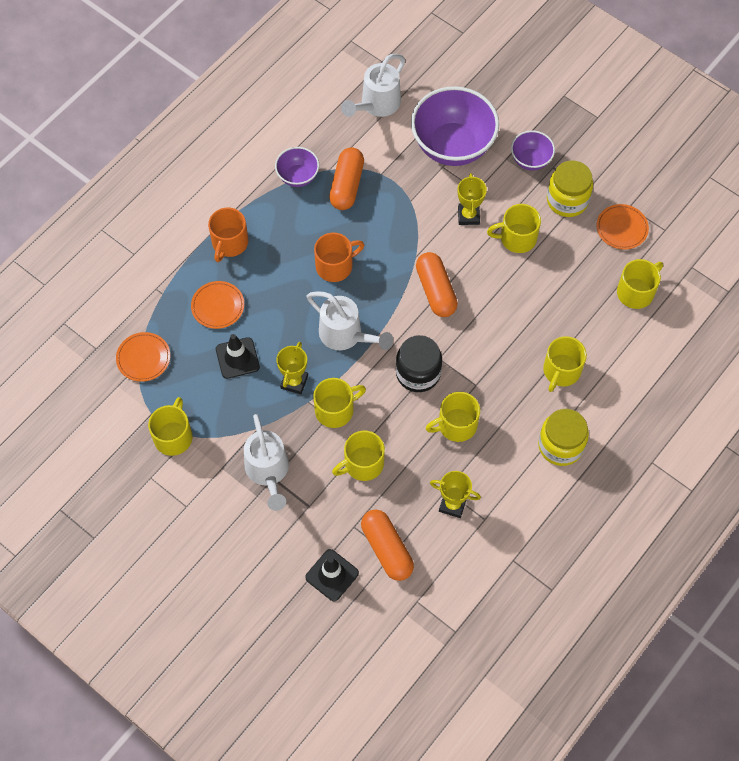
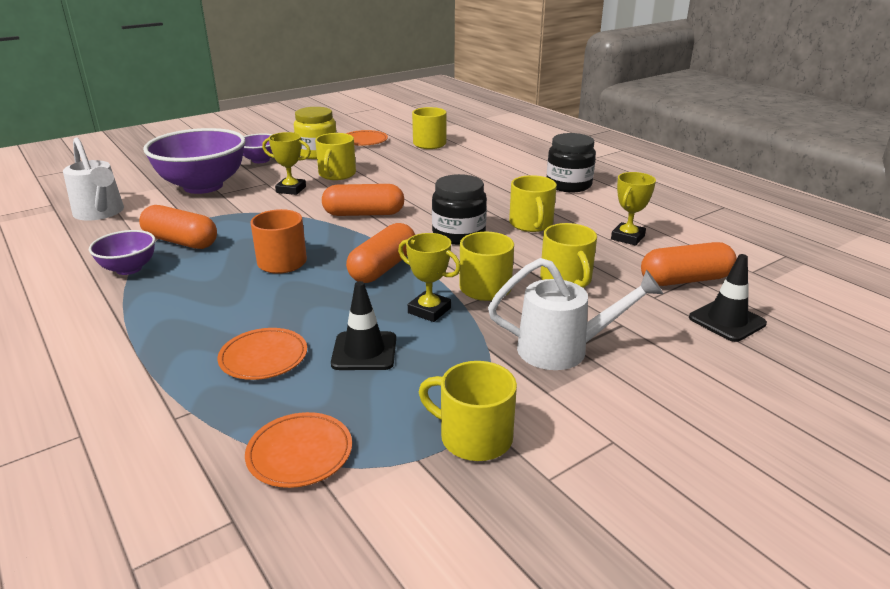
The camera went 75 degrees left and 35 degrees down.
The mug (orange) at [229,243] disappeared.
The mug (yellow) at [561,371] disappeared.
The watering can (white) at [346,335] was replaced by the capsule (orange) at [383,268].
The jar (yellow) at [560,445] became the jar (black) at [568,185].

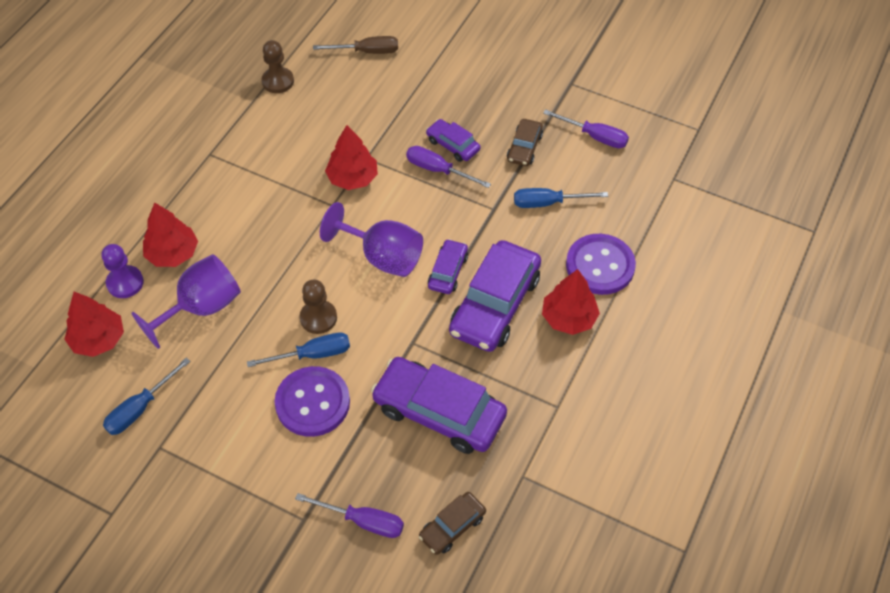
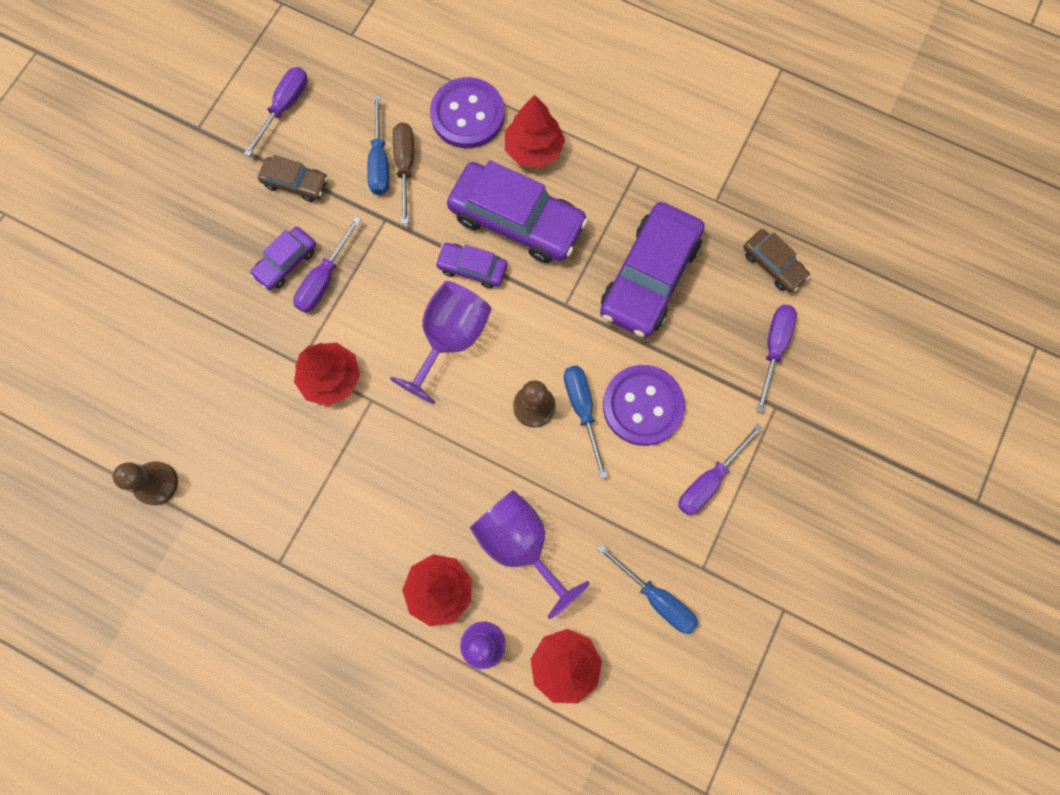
The camera went 90 degrees left and 20 degrees up.
The screwdriver (purple) at [709,480] appeared.
The screwdriver (brown) moved from [367,52] to [405,167].

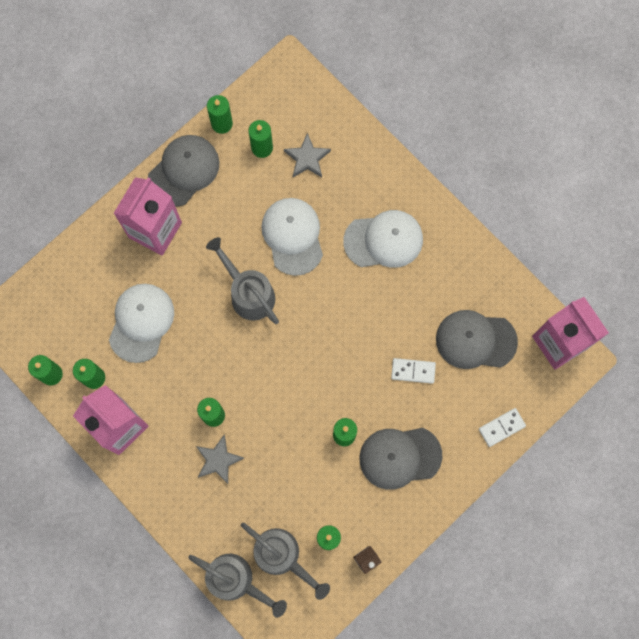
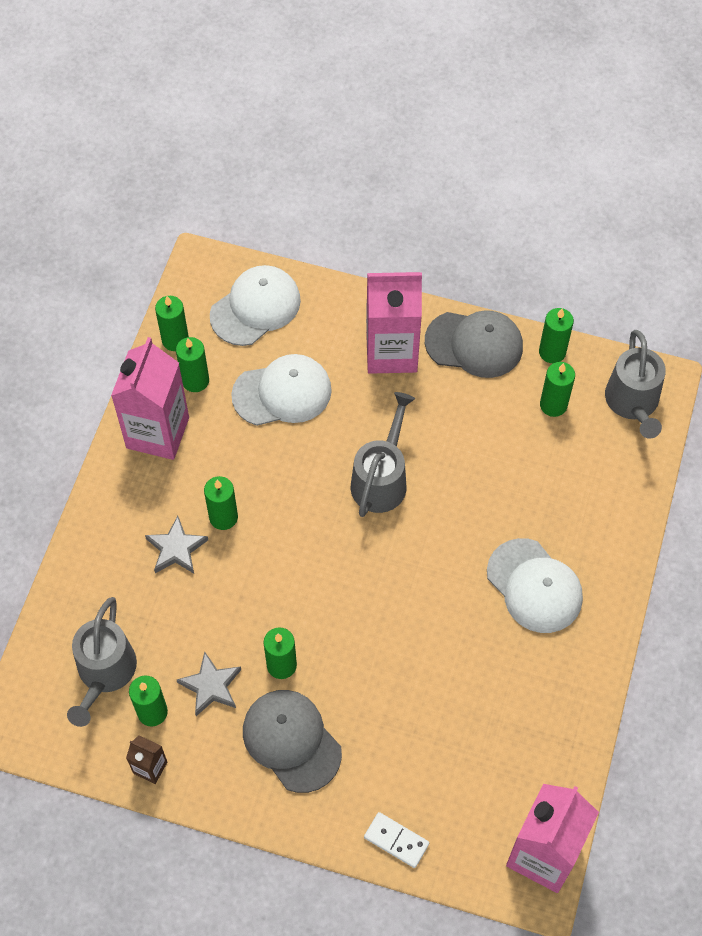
The camera went 60 degrees right and 15 degrees down.
The domino (white) at [413,371] disappeared.
The cap (grey) at [475,340] disappeared.
The watering can (grey) moved from [236,581] to [633,403].
The cap (white) moved from [292,236] to [255,307].
The star (grey) moved from [307,158] to [211,686].

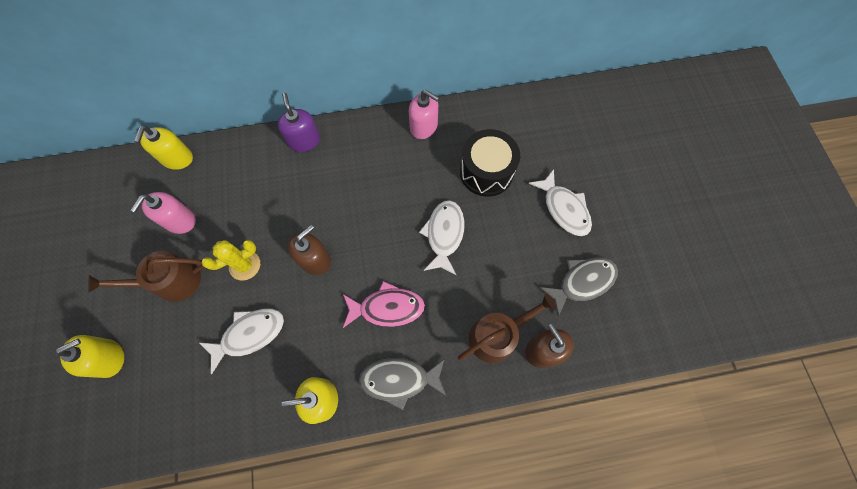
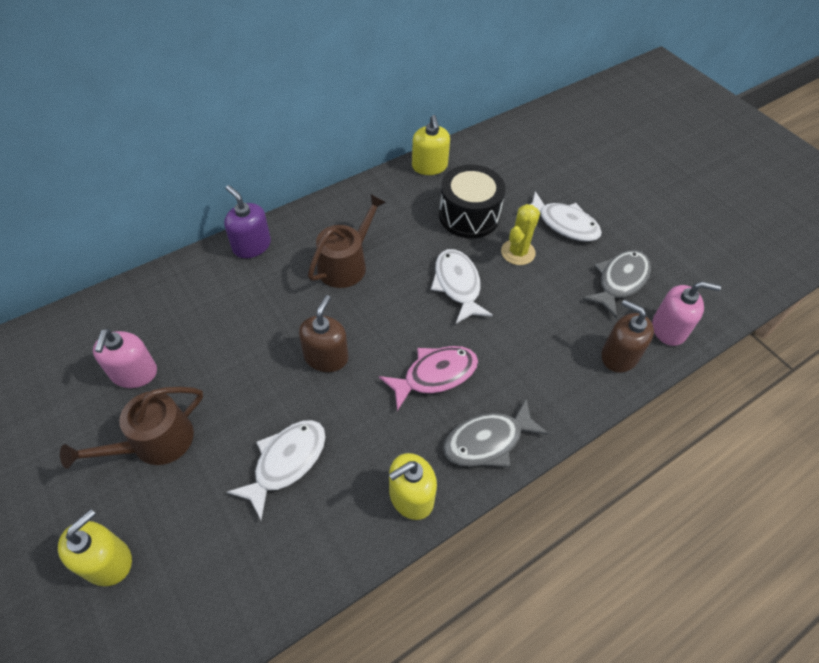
The camera went 25 degrees left and 15 degrees down.
The soap dispenser (yellow) moved from [177,158] to [429,166].
The cactus (yellow) moved from [245,265] to [518,252].
The soap dispenser (pink) moved from [424,127] to [669,329].
The watering can (brown) moved from [497,335] to [346,264].

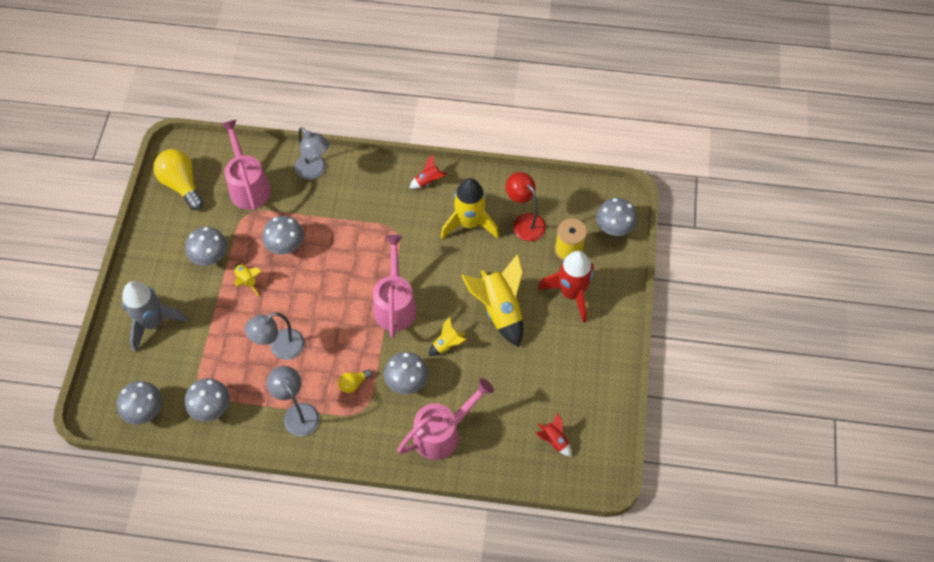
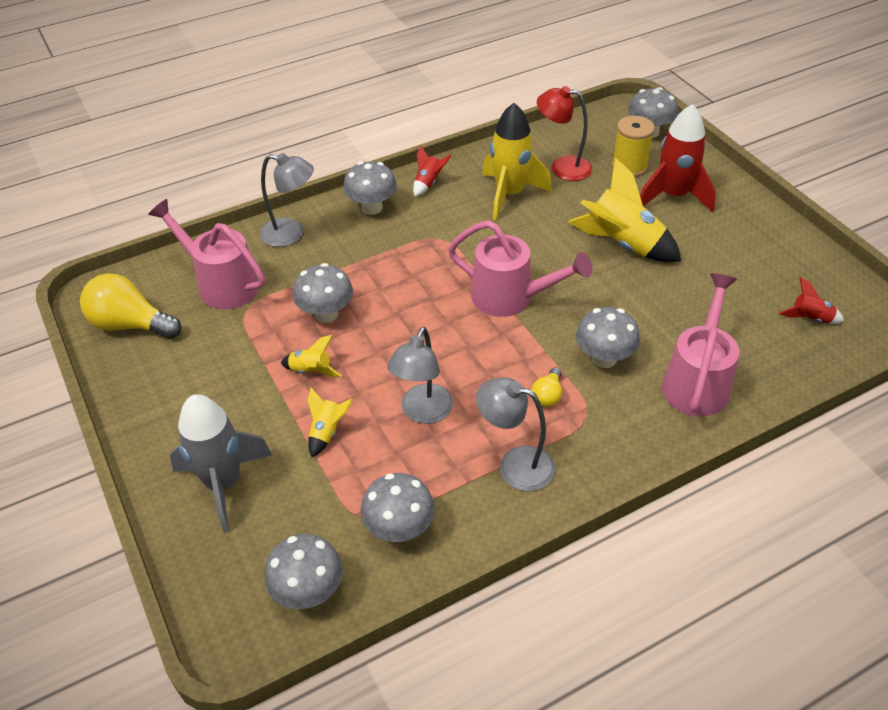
The camera went 35 degrees left and 15 degrees down.
The mushroom (grey) moved from [210,257] to [372,207].
The rocket (yellow) moved from [447,344] to [327,432].
The watering can (pink) at [395,304] turned 150 degrees clockwise.

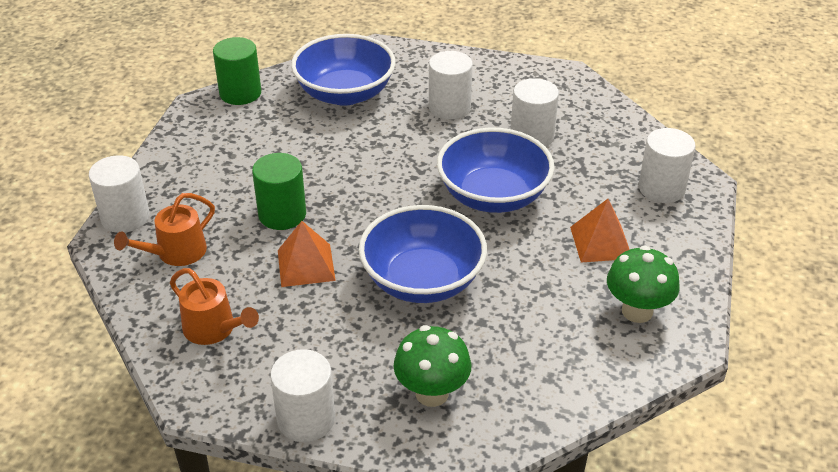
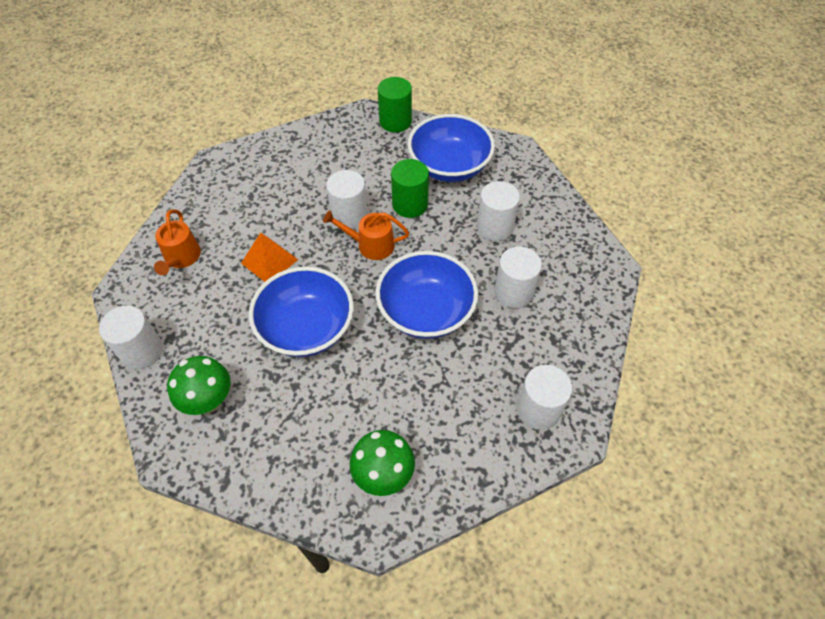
The camera went 50 degrees right and 15 degrees up.
The pyramid (orange) at [601,242] disappeared.
The cylinder (white) moved from [125,217] to [349,215].
The watering can (orange) moved from [176,253] to [371,245].
The cylinder (green) moved from [282,214] to [410,204].

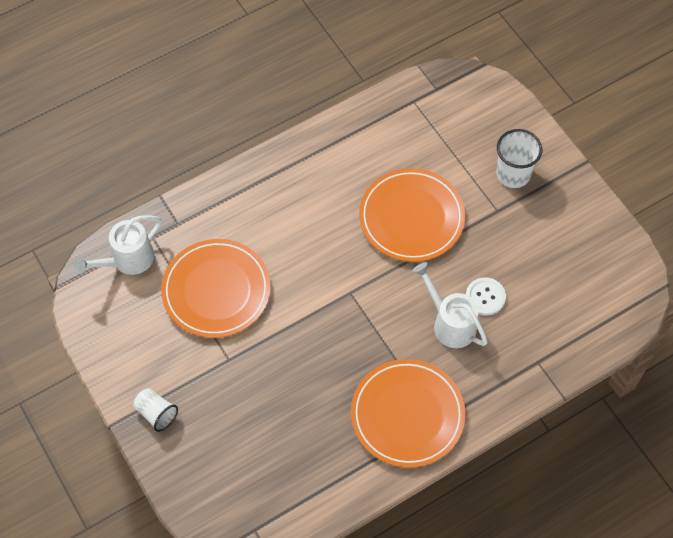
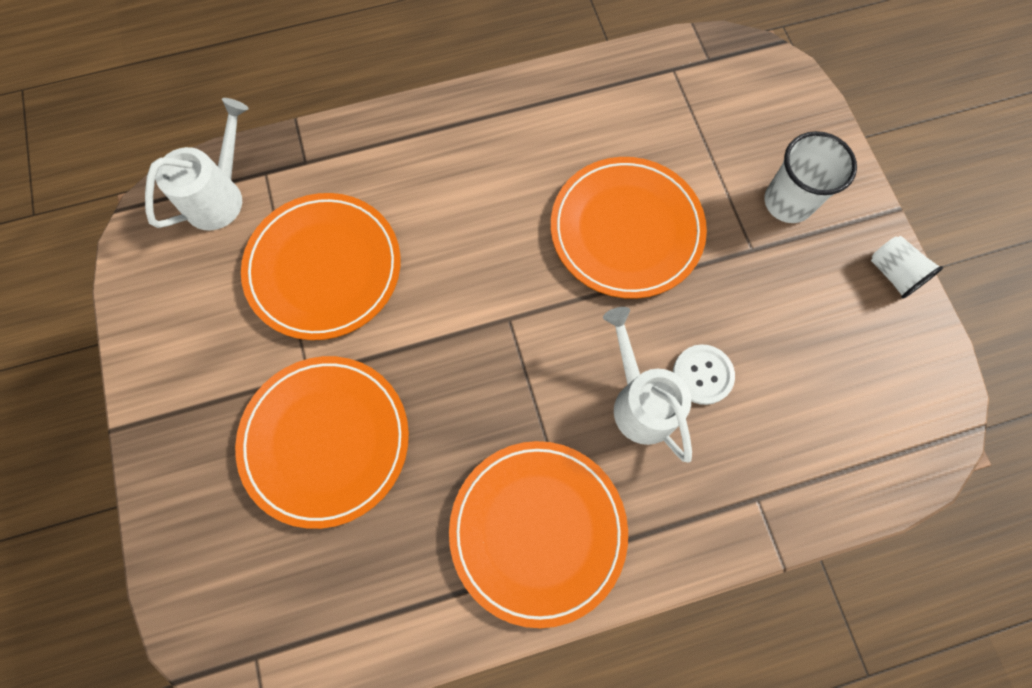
The camera went 15 degrees right and 10 degrees up.
The plate (orange) at [325,441] appeared.
The cup (white) moved from [156,413] to [893,274].
The watering can (white) at [127,260] turned 150 degrees clockwise.

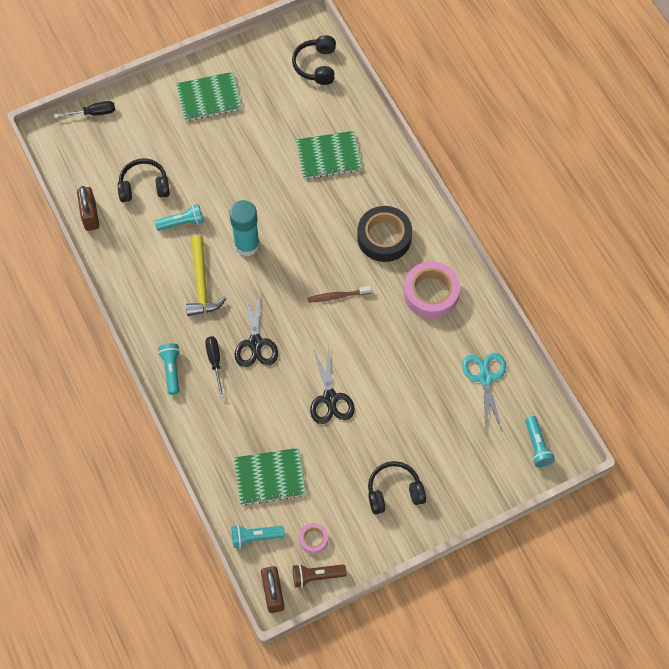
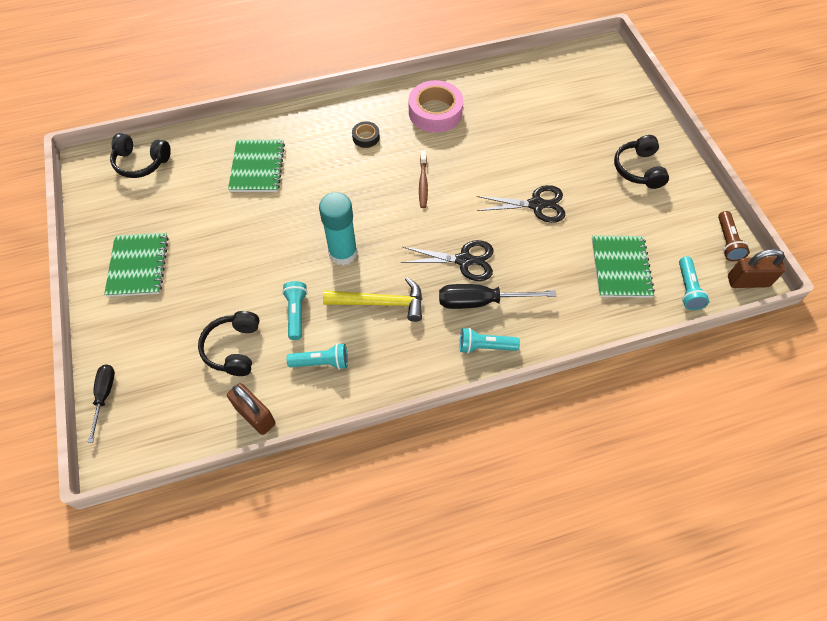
The camera went 80 degrees left and 5 degrees down.
The tape (pink) at [313,539] disappeared.
The scissors (turquoise) at [485,378] disappeared.
The flashlight (turquoise) moved from [537,446] to [321,362].
The padlock (brown) at [90,215] turned 45 degrees clockwise.
The screwdriver (black) at [215,362] changed to 1.56 times the size.
The tape (black) at [384,237] changed to 0.49 times the size.

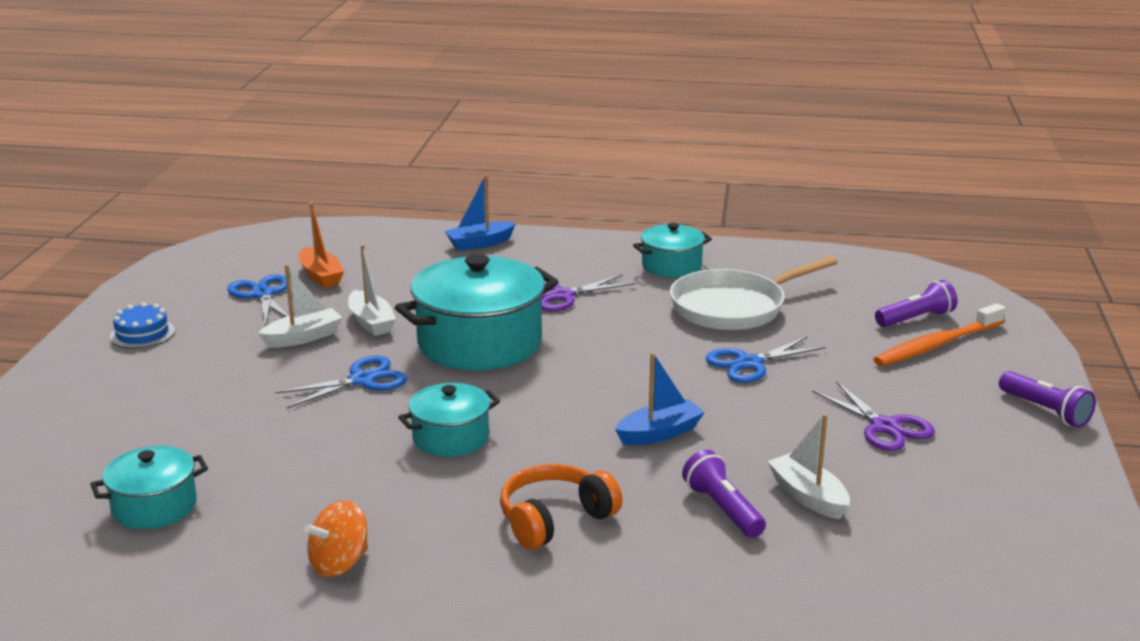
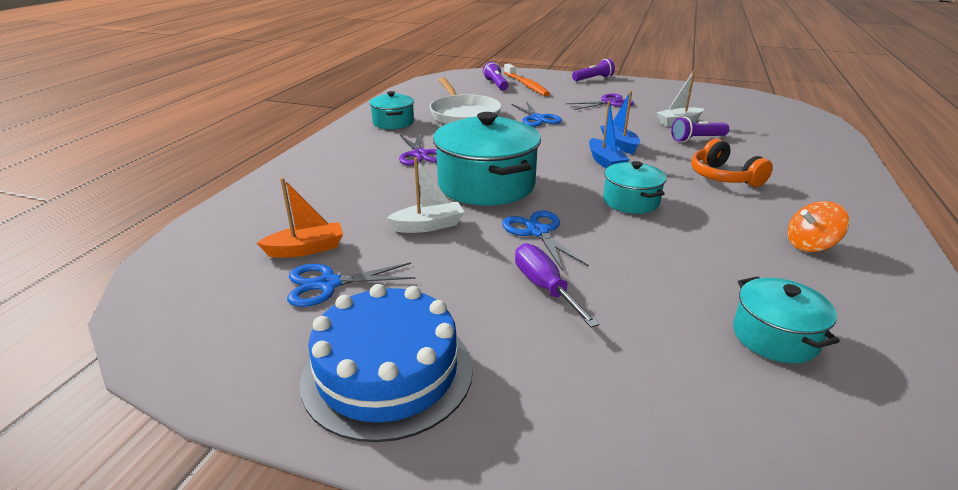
The camera went 80 degrees left and 5 degrees up.
The boat (white) at [303,337] disappeared.
The screwdriver (purple) at [545,287] appeared.
The boat (blue) moved from [480,243] to [605,162].
The spinning top (orange) at [339,563] turned 105 degrees clockwise.
The cake (blue) at [142,334] changed to 2.08 times the size.

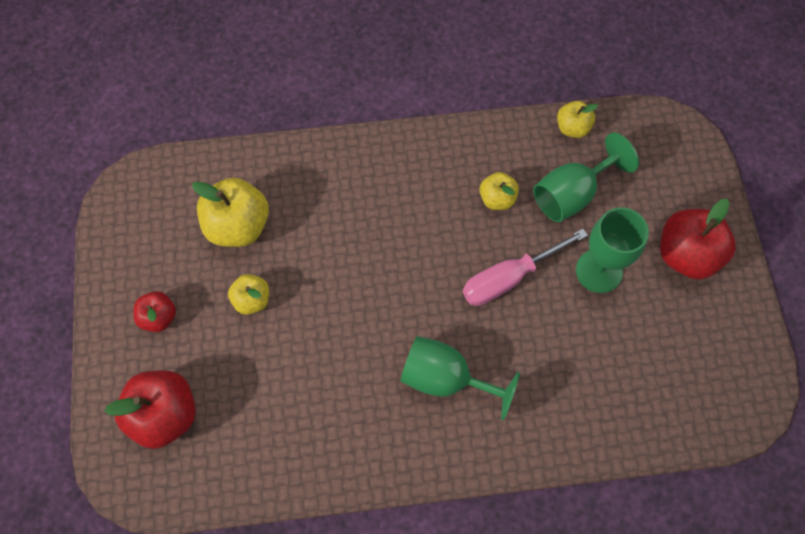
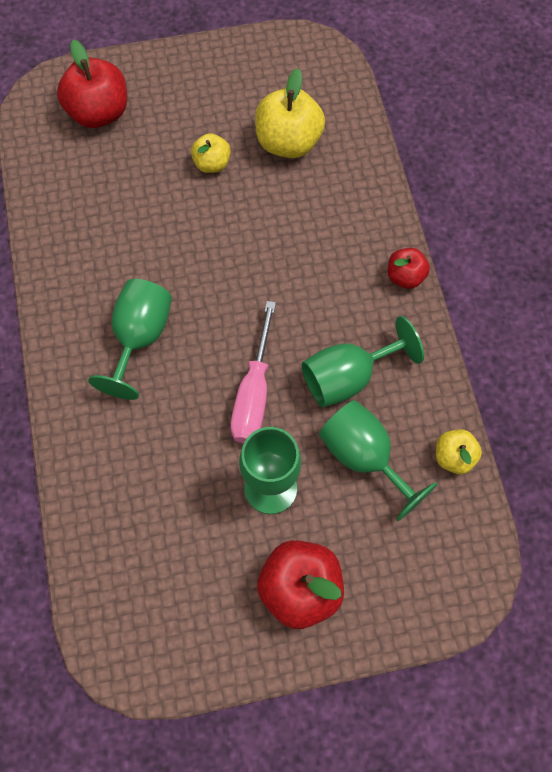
The camera went 85 degrees right and 0 degrees up.
The apple (red) moved from [159,317] to [405,276].
The apple (yellow) at [497,199] was replaced by the goblet (green) at [348,377].
The screwdriver (pink) at [509,278] turned 135 degrees counterclockwise.

